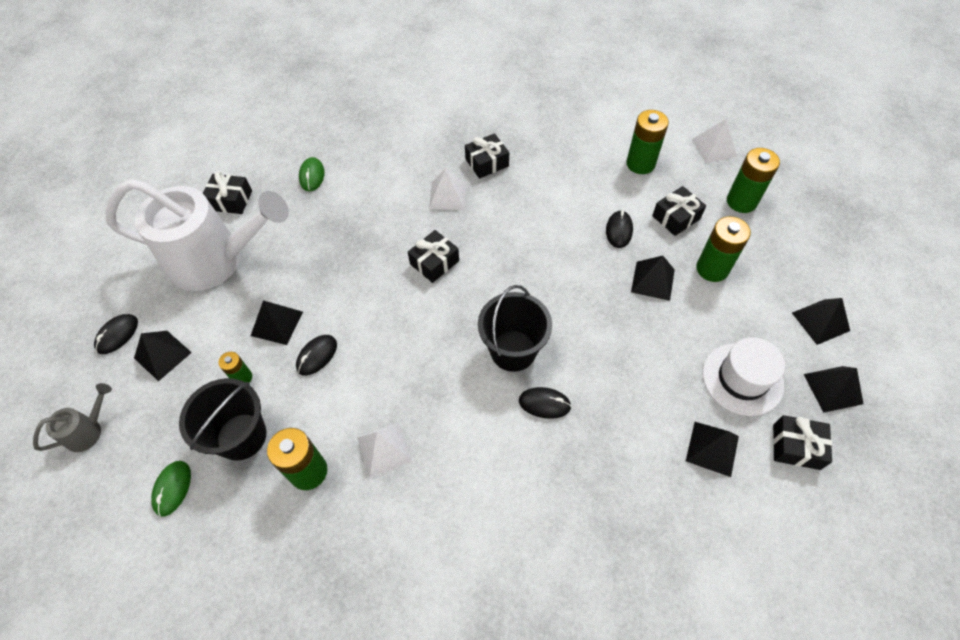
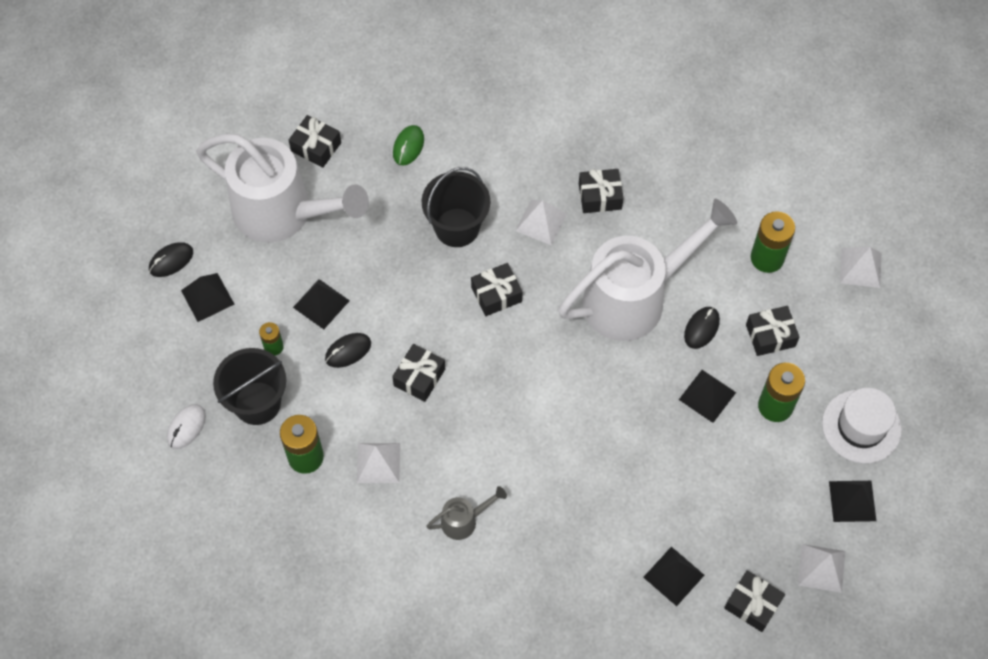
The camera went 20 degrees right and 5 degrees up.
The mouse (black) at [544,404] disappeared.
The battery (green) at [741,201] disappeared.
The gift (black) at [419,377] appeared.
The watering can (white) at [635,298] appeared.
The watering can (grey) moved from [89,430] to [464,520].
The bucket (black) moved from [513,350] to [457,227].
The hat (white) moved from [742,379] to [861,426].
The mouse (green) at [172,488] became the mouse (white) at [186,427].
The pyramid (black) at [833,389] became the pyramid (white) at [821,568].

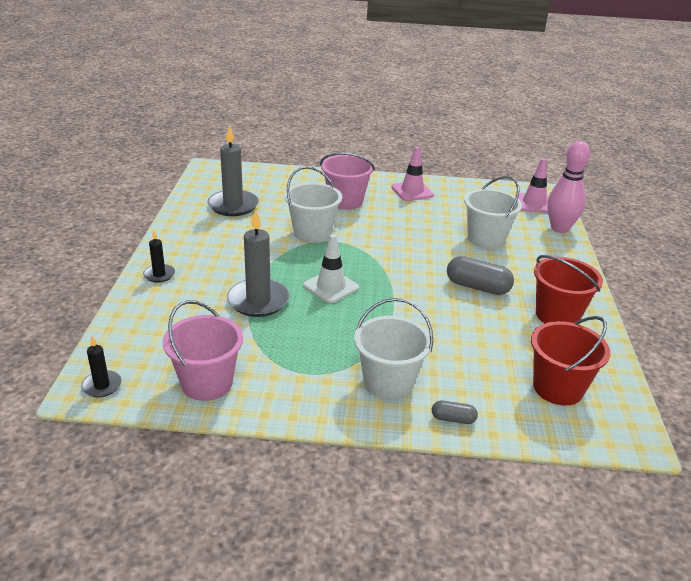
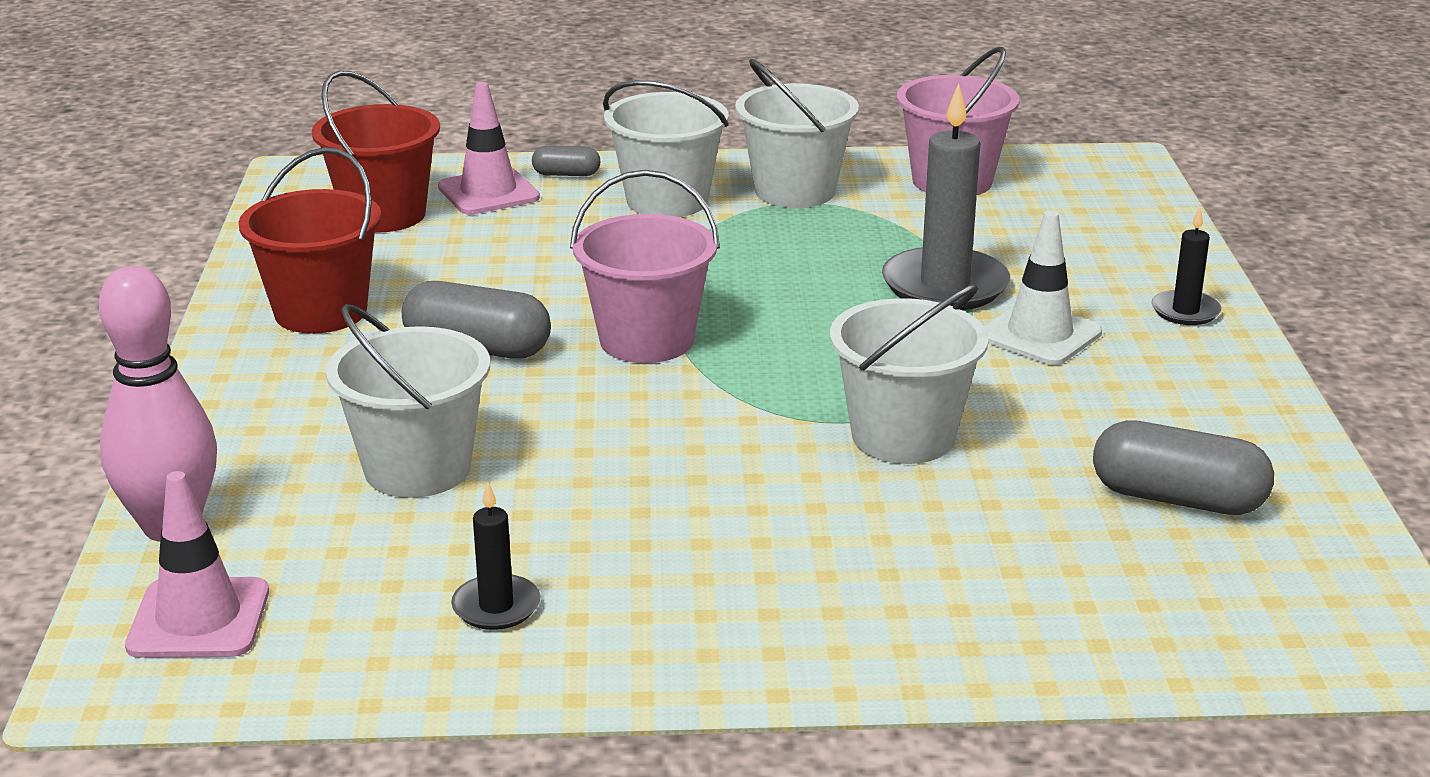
The camera went 175 degrees right and 5 degrees down.
The bucket (white) at [795,191] appeared.
The candle (black) moved from [102,386] to [496,606].
The traffic cone (white) moved from [331,287] to [1039,335].
The bucket (pink) moved from [345,201] to [646,340].
The traffic cone (pink) moved from [412,191] to [488,192].
The candle (grey) at [233,205] was replaced by the capsule (grey) at [1178,499].

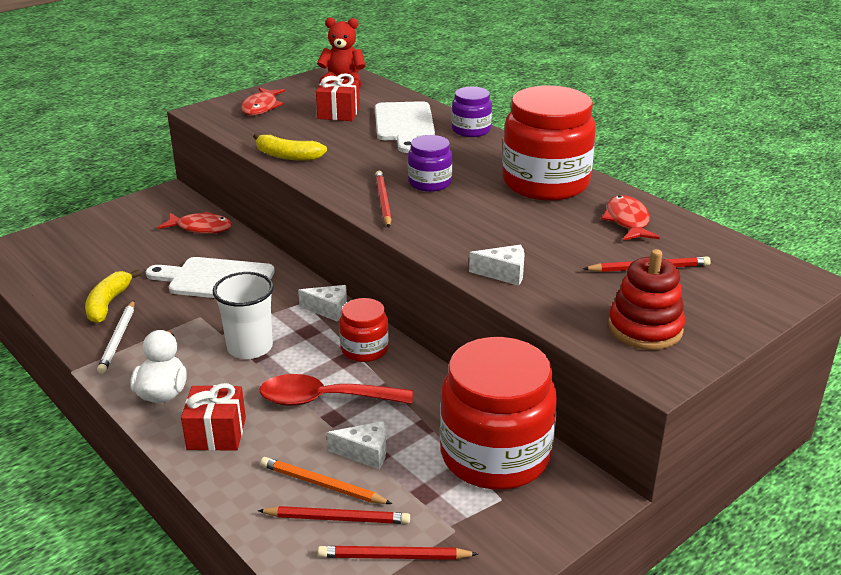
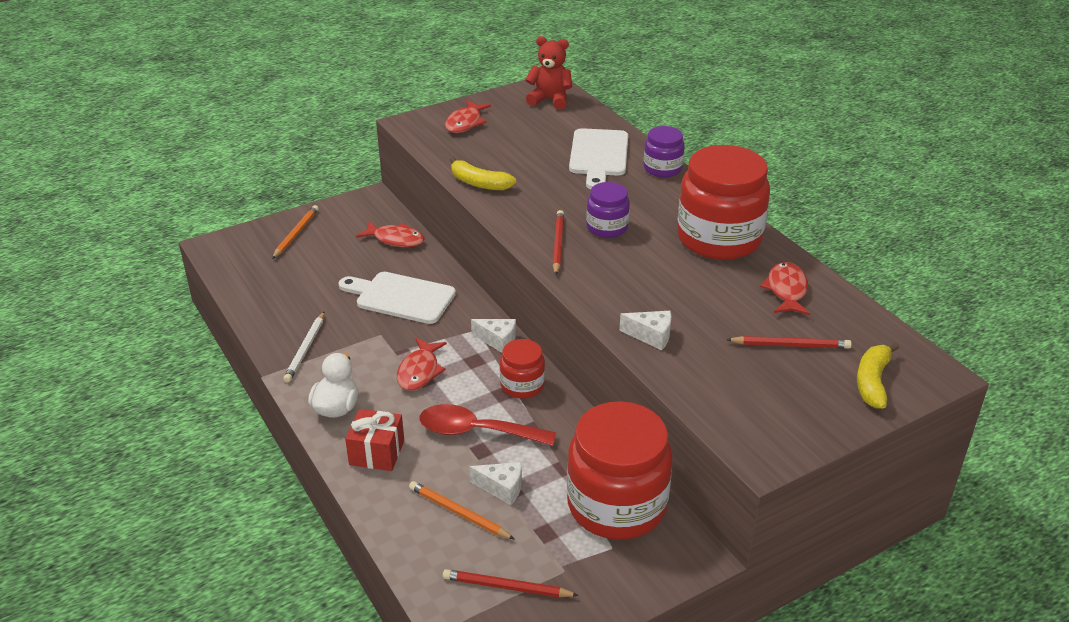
The camera went 10 degrees right and 5 degrees up.
The pencil (red) at [337,518] disappeared.
The gift (red) at [338,113] disappeared.
The stacking toy (red) at [645,328] disappeared.
The pencil (orange) at [296,234] appeared.
The banana (yellow) moved from [108,304] to [872,382].
The cup (white) at [250,347] was replaced by the fish (red) at [419,371].

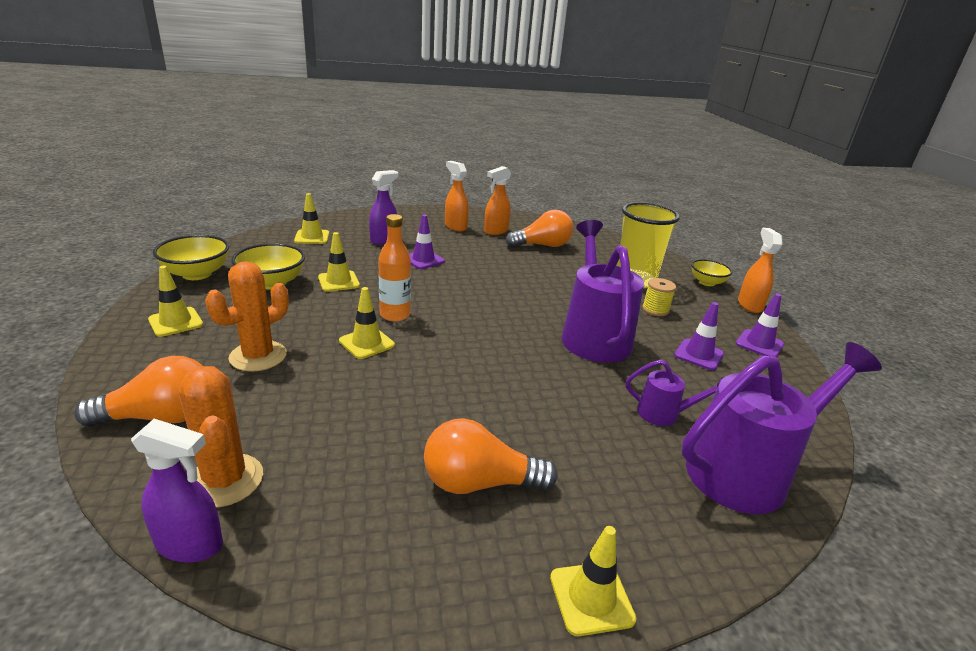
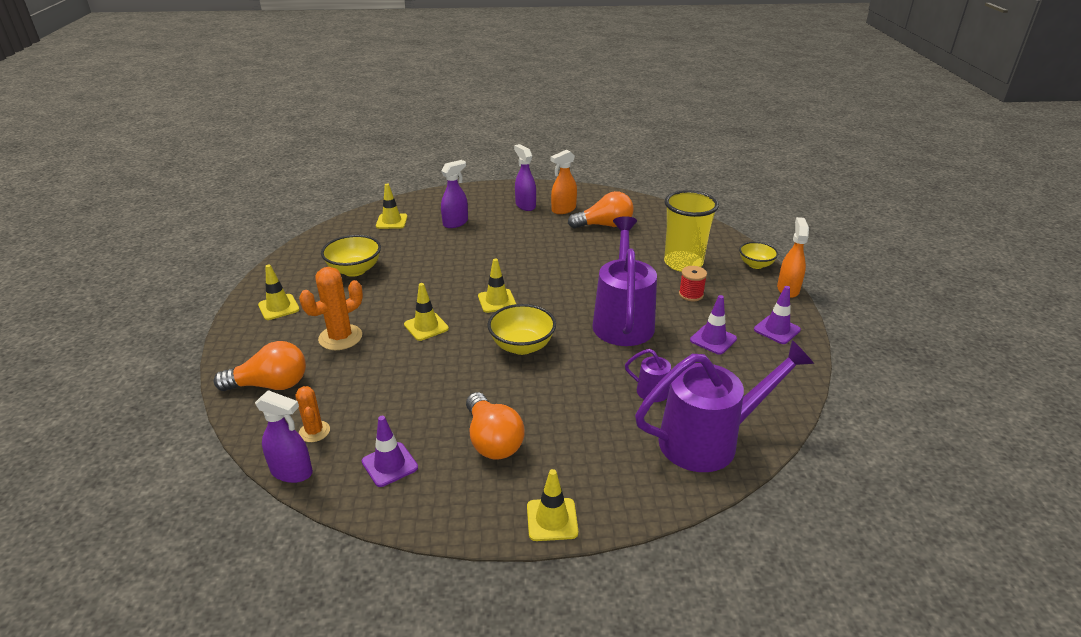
The camera went 10 degrees right and 5 degrees up.
The bottle (orange) at [395,315] disappeared.
The bowl (yellow) moved from [197,274] to [522,346].
The traffic cone (yellow) moved from [338,281] to [497,301].
The traffic cone (purple) moved from [423,260] to [389,464].
The spray bottle (orange) at [455,226] became the spray bottle (purple) at [525,205].
The spool (yellow) at [655,310] became the spool (red) at [691,294].
The light bulb (orange) at [479,483] turned 120 degrees counterclockwise.
The cactus (orange) at [225,480] changed to 0.60 times the size.

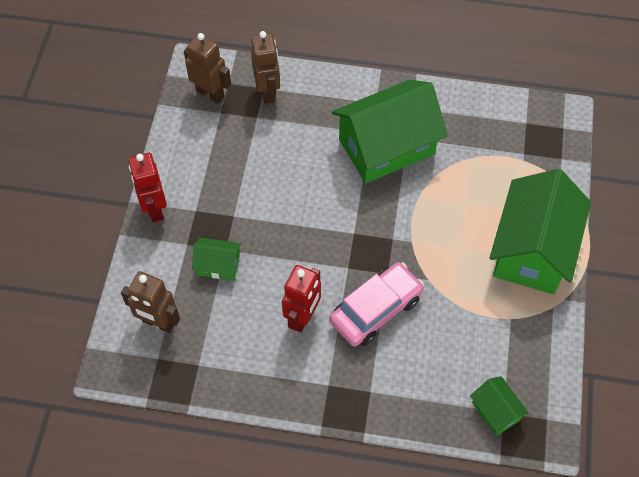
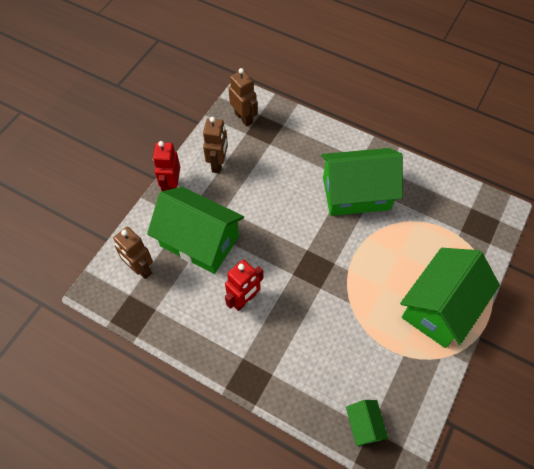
The camera went 20 degrees right and 0 degrees up.
The car (pink) at [376,309] disappeared.
The robot (brown) moved from [267,92] to [218,164].
The house (green) at [218,265] changed to 2.21 times the size.

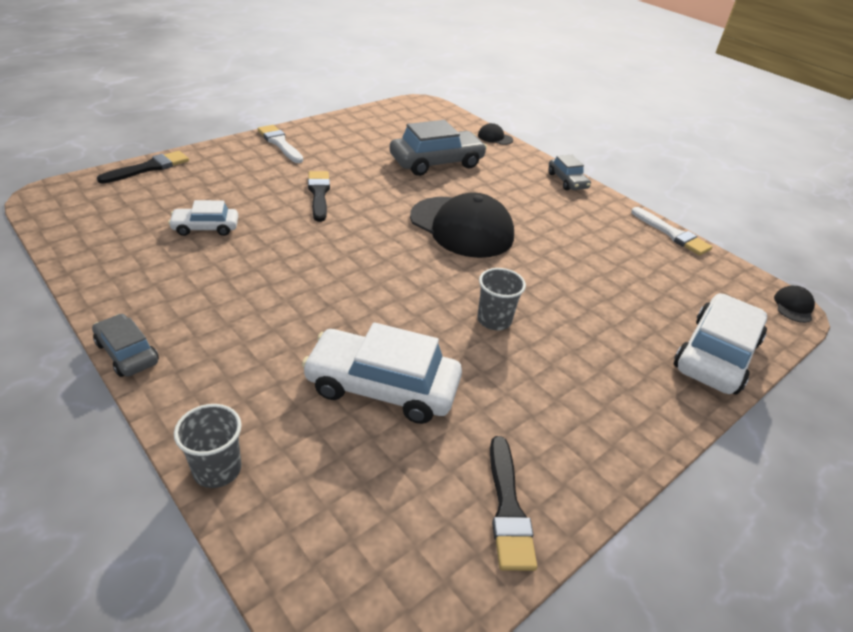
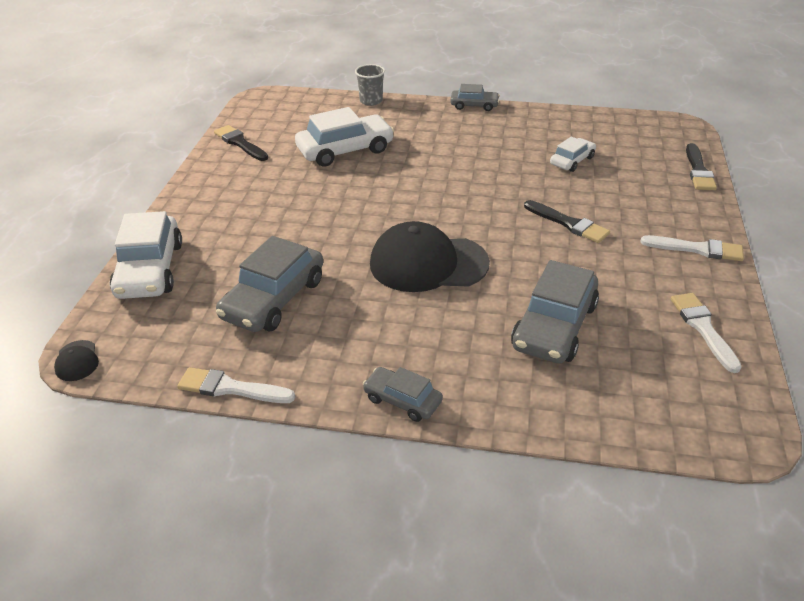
The camera went 145 degrees right and 0 degrees up.
The cup (grey) at [494,320] disappeared.
The cap (black) at [495,137] disappeared.
The car (grey) at [273,299] appeared.
The brush (white) at [703,328] appeared.

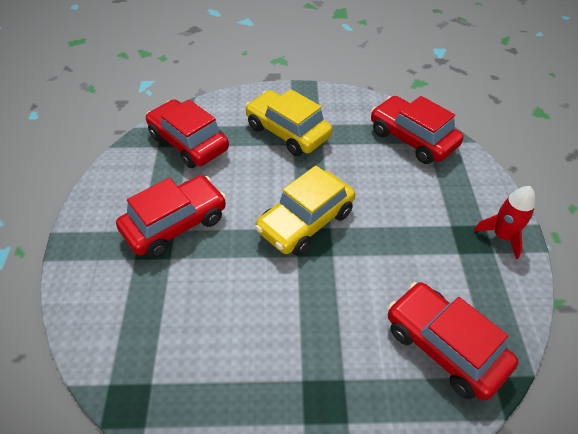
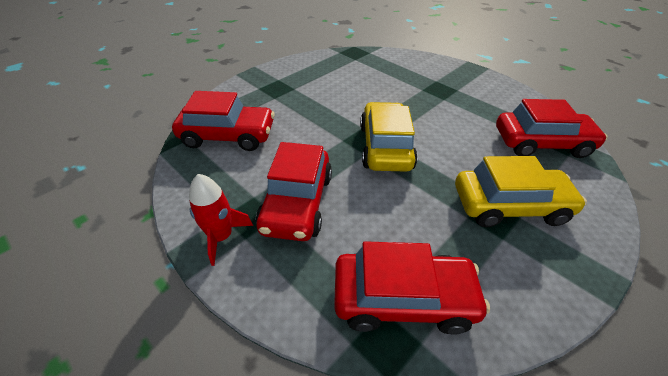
The camera went 135 degrees right and 5 degrees down.
The car (red) moved from [175,224] to [297,203].

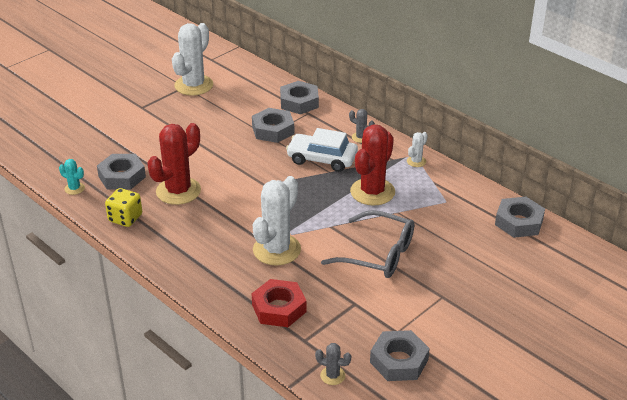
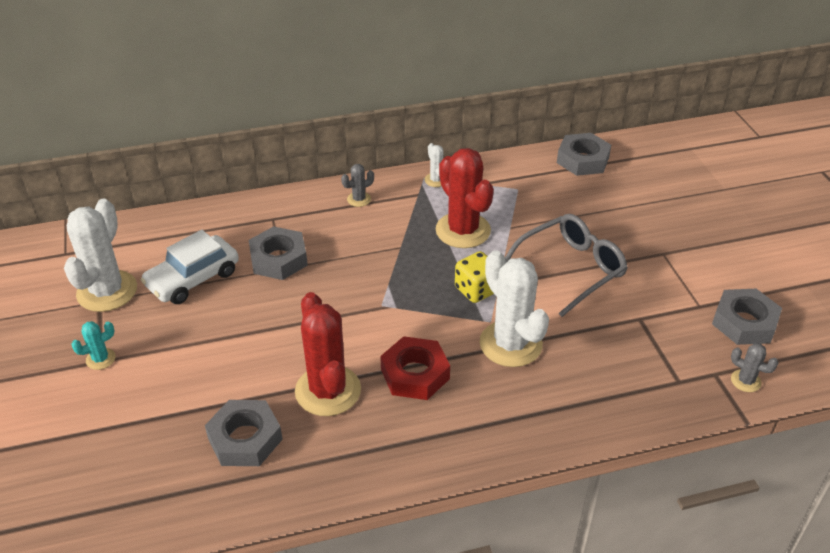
The camera went 60 degrees left and 5 degrees up.
The nut (grey) at [299,102] disappeared.
The cactus (turquoise) moved from [74,188] to [100,359].
The dice (yellow) moved from [125,218] to [476,290].
The nut (red) moved from [279,308] to [415,374].
The car (white) moved from [322,159] to [193,279].
The cactus (white) at [194,85] turned 45 degrees clockwise.
The cactus (grey) at [332,375] turned 75 degrees clockwise.

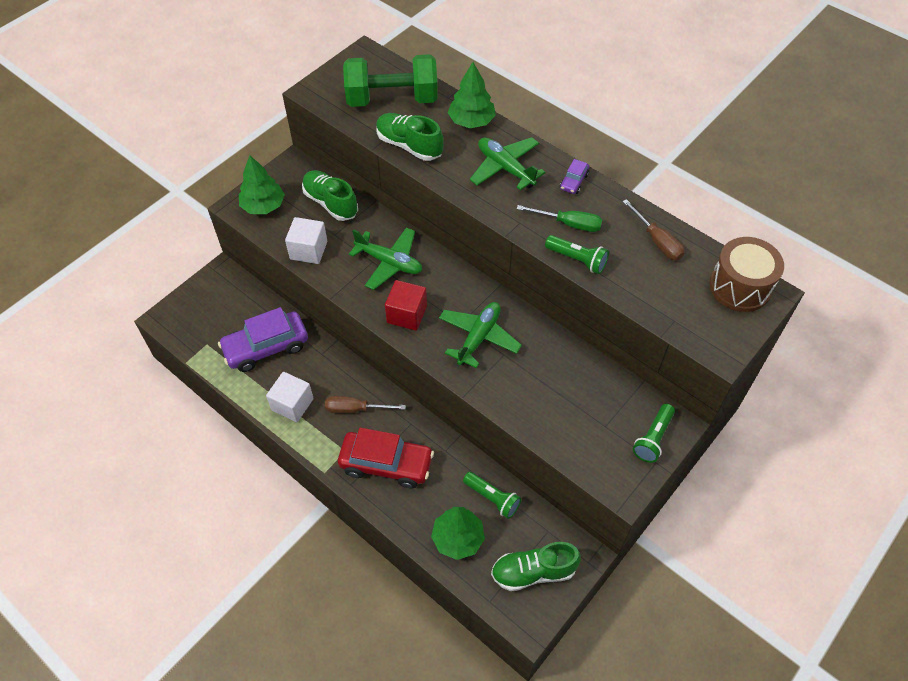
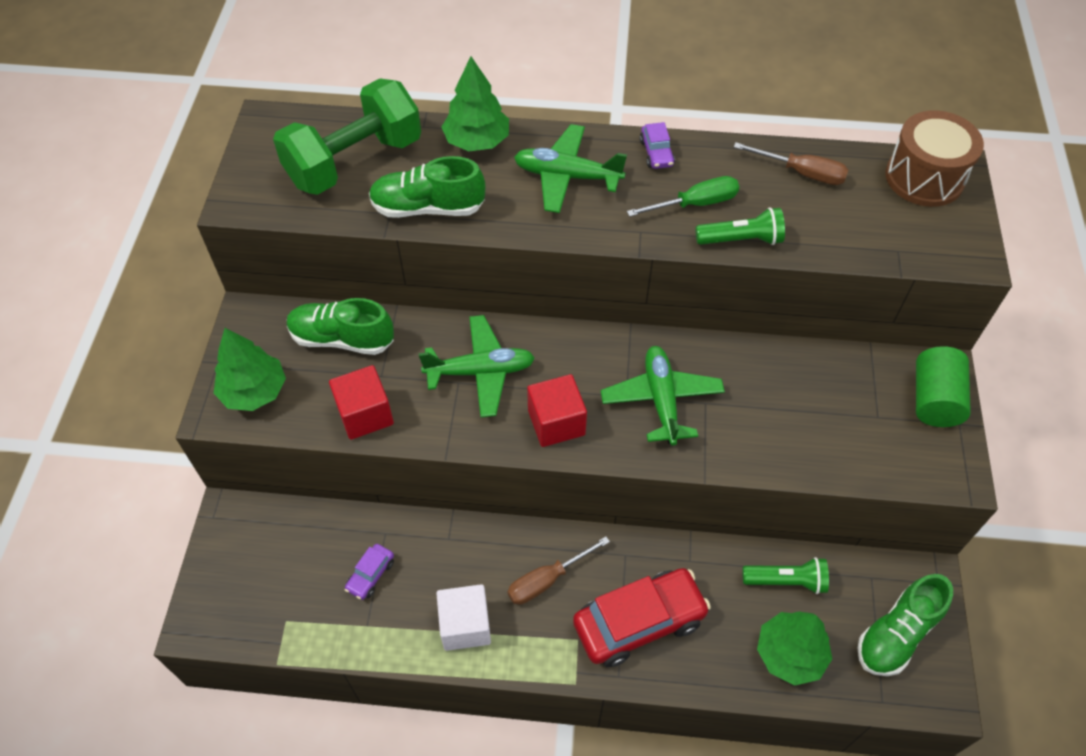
The camera went 35 degrees left and 0 degrees up.
The flashlight (green) at [653,438] was replaced by the cylinder (green) at [934,399].
The cube (white) at [308,250] became the cube (red) at [365,414].
The car (purple) at [266,347] changed to 0.45 times the size.

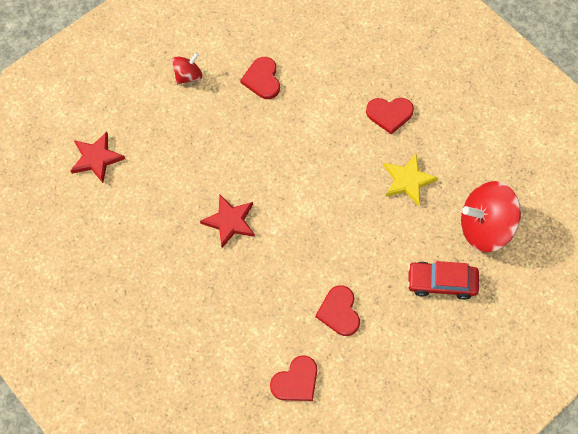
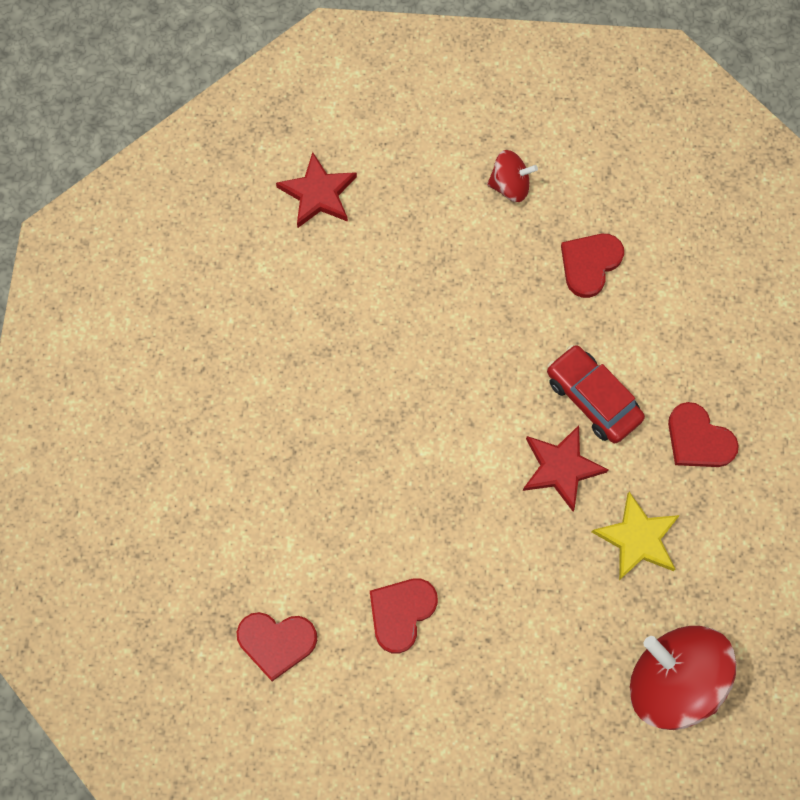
The camera went 45 degrees right and 5 degrees up.
The star (red) moved from [230,221] to [561,468].
The car (red) moved from [441,283] to [592,399].

